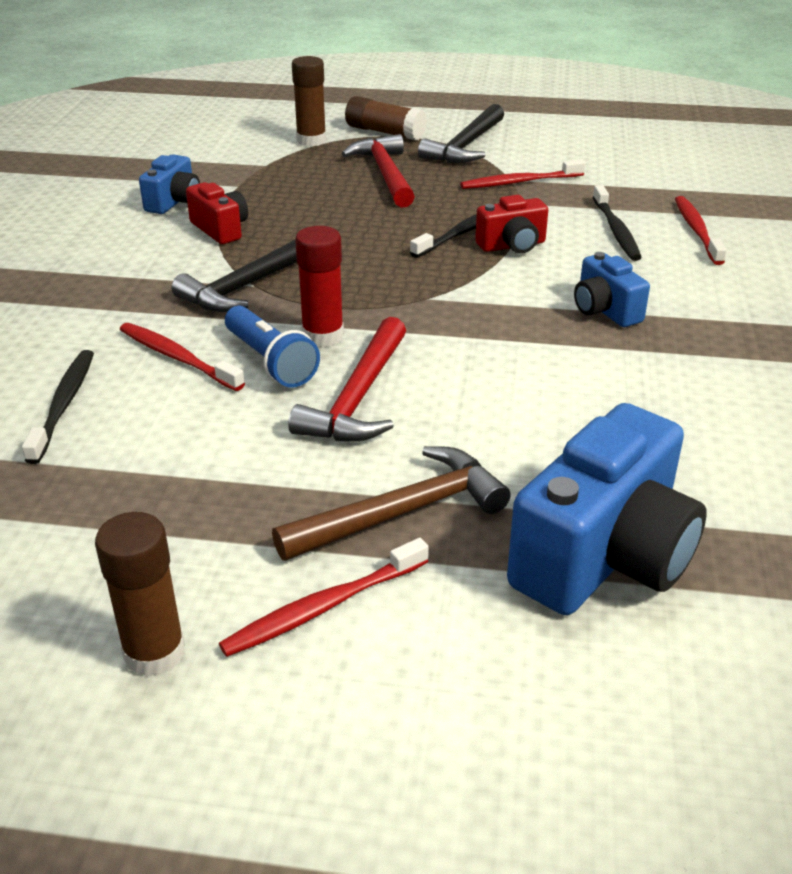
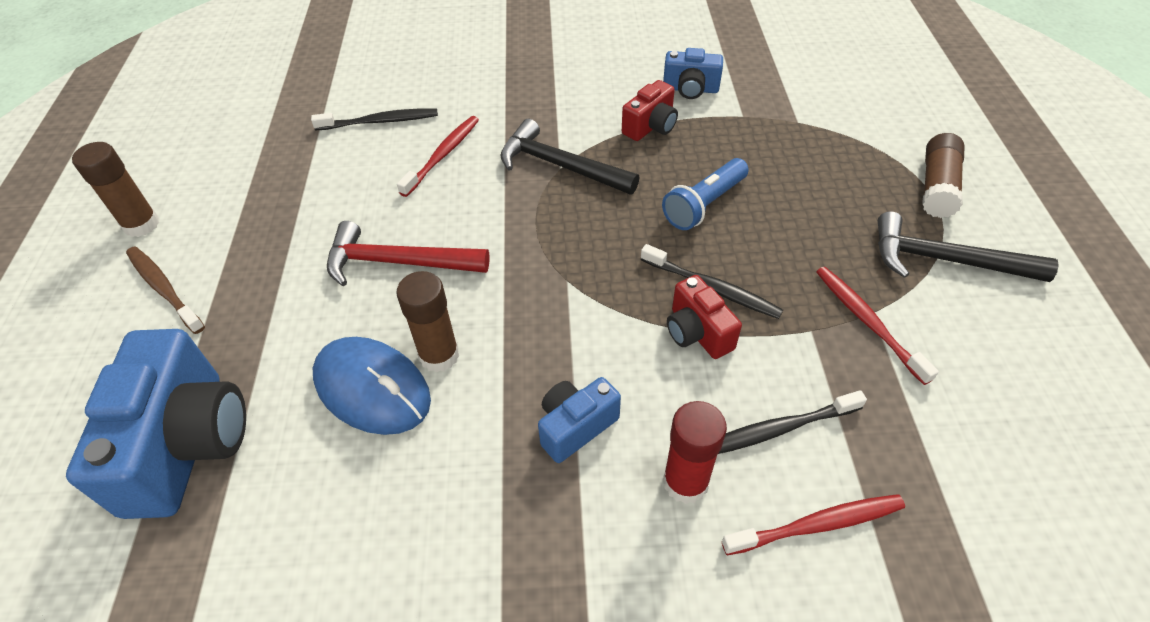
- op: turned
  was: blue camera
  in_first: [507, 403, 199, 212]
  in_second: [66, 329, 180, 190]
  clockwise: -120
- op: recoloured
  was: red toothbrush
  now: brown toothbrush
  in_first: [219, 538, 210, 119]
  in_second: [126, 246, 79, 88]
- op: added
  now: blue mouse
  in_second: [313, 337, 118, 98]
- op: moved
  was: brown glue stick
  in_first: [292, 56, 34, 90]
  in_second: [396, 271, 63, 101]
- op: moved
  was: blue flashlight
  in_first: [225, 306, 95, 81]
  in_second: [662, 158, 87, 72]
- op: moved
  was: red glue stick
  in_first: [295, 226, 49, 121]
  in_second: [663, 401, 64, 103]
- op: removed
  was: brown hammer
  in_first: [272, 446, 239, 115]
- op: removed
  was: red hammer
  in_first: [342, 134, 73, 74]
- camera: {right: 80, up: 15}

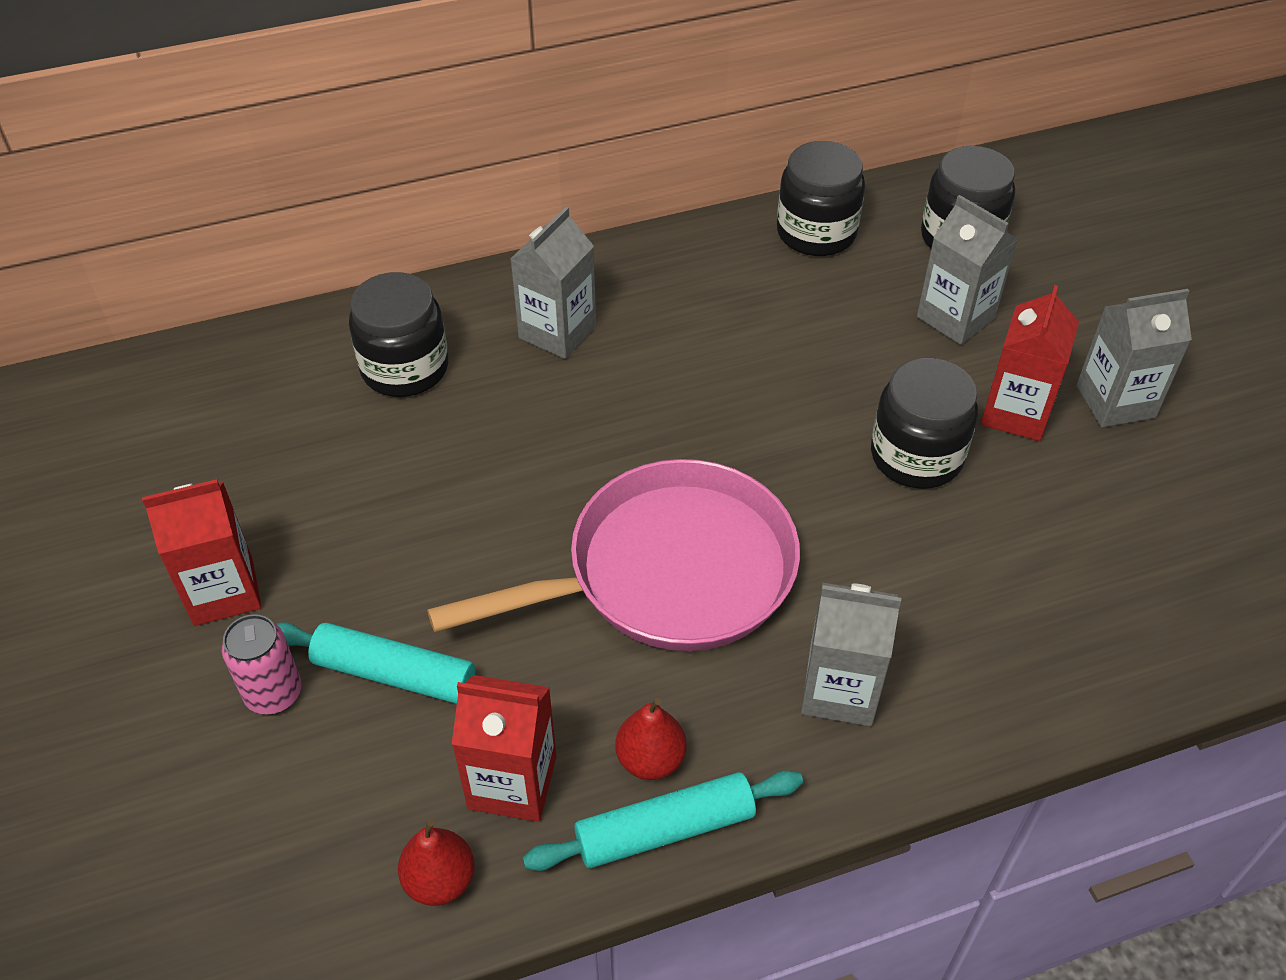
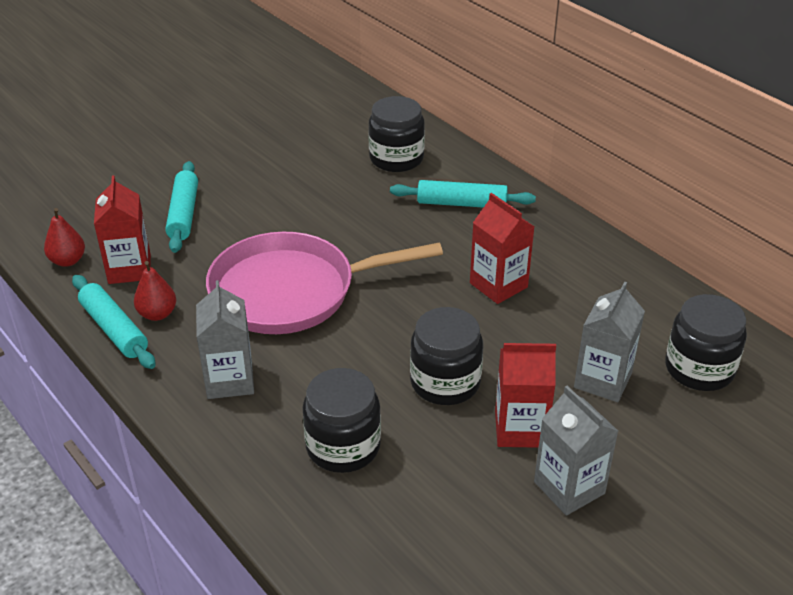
- op: turned
  was: pink pan
  in_first: [427, 459, 373, 192]
  in_second: [206, 232, 237, 102]
  clockwise: 120
- op: moved
  was: black jar
  in_first: [777, 141, 88, 115]
  in_second: [302, 368, 79, 105]
- op: replaced
  was: grey carton
  now: turquoise rolling pin
  in_first: [511, 207, 85, 152]
  in_second: [390, 180, 146, 28]
- op: moved
  was: red carton
  in_first: [142, 479, 119, 147]
  in_second: [470, 193, 64, 111]
- op: removed
  was: pink can
  in_first: [222, 614, 79, 100]
- camera: {right: 70, up: -10}

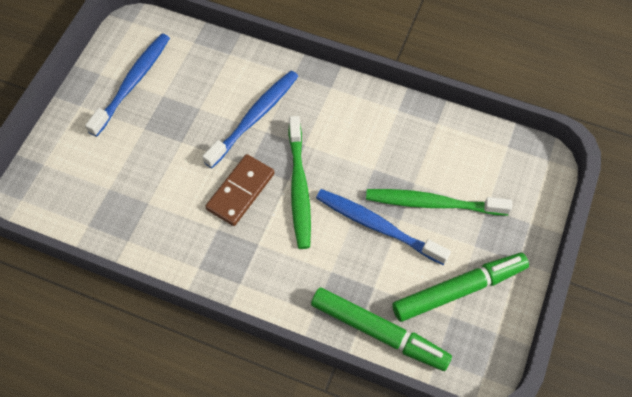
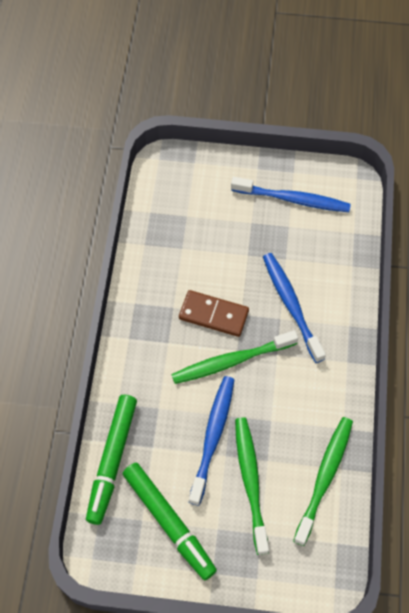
- op: turned
  was: blue toothbrush
  in_first: [202, 71, 96, 97]
  in_second: [263, 253, 63, 110]
  clockwise: -135
- op: added
  now: green toothbrush
  in_second: [293, 417, 60, 129]
- camera: {right: 75, up: 0}

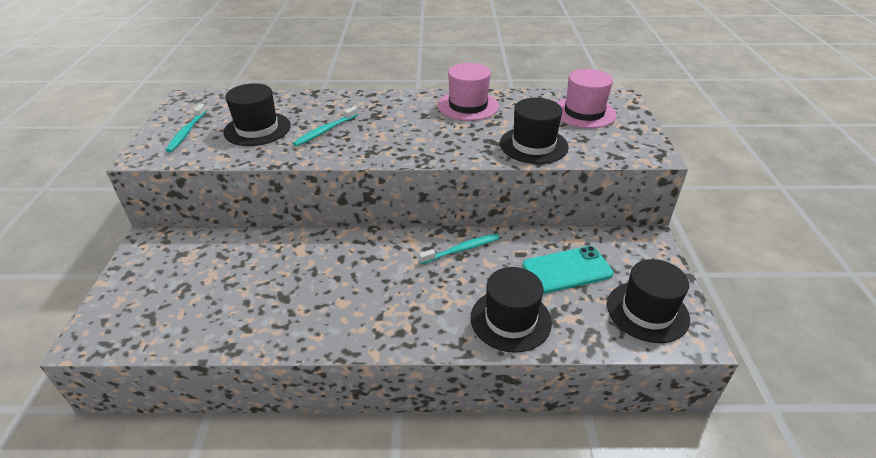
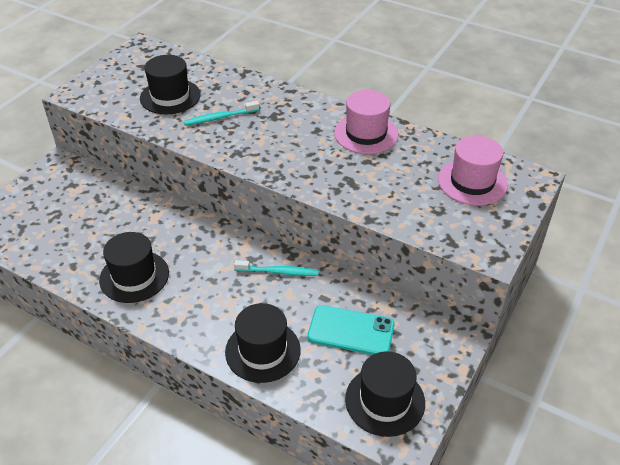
- op: moved
  was: black hat
  in_first: [500, 98, 69, 66]
  in_second: [99, 232, 70, 71]
- op: removed
  was: turquoise toothbrush
  in_first: [165, 104, 41, 49]
- camera: {right: 30, up: 5}

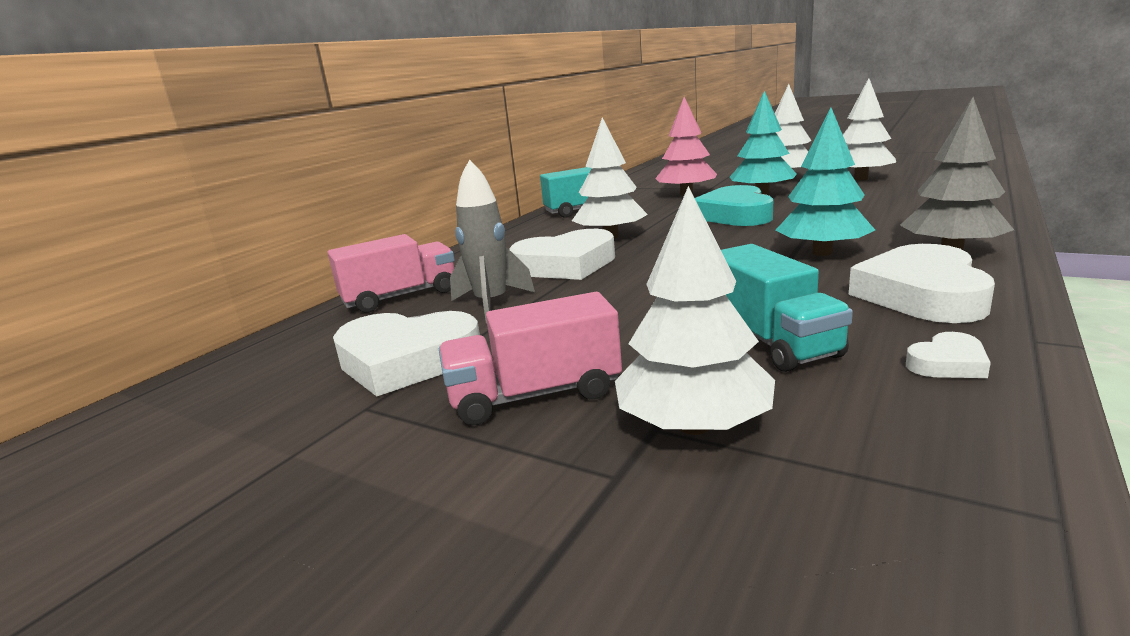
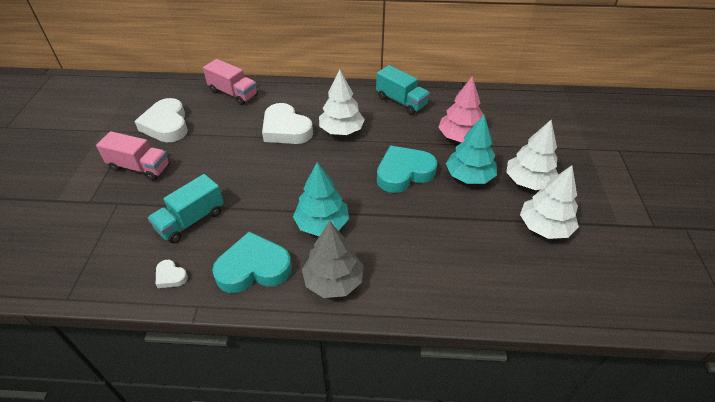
- op: turned
  was: pink truck
  in_first: [439, 292, 183, 133]
  in_second: [96, 131, 74, 50]
  clockwise: 150
- op: recoloured
  was: white heart
  now: turquoise heart
  in_first: [849, 244, 146, 79]
  in_second: [212, 232, 80, 61]
- op: removed
  was: grey rocket
  in_first: [450, 159, 85, 165]
- op: removed
  was: white tree
  in_first: [615, 186, 160, 249]
- camera: {right: 60, up: 25}

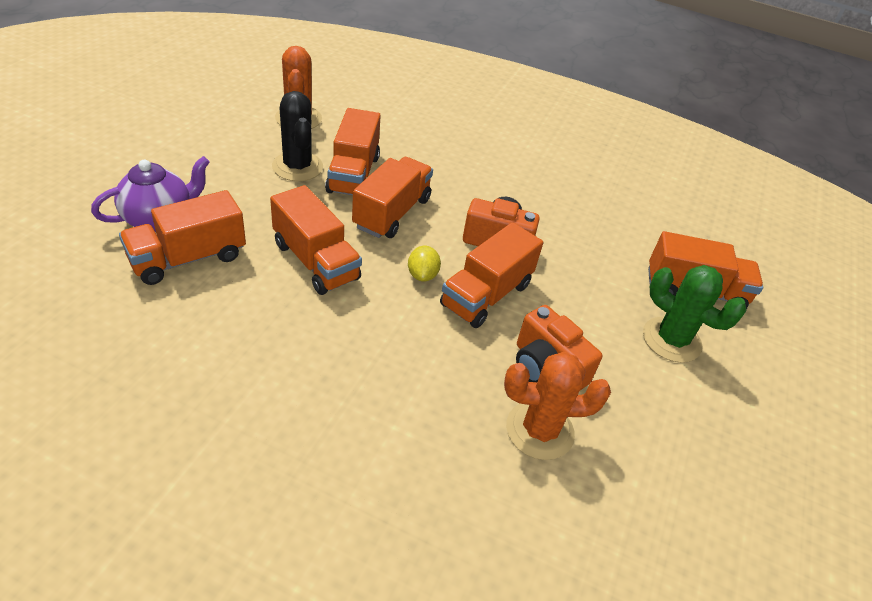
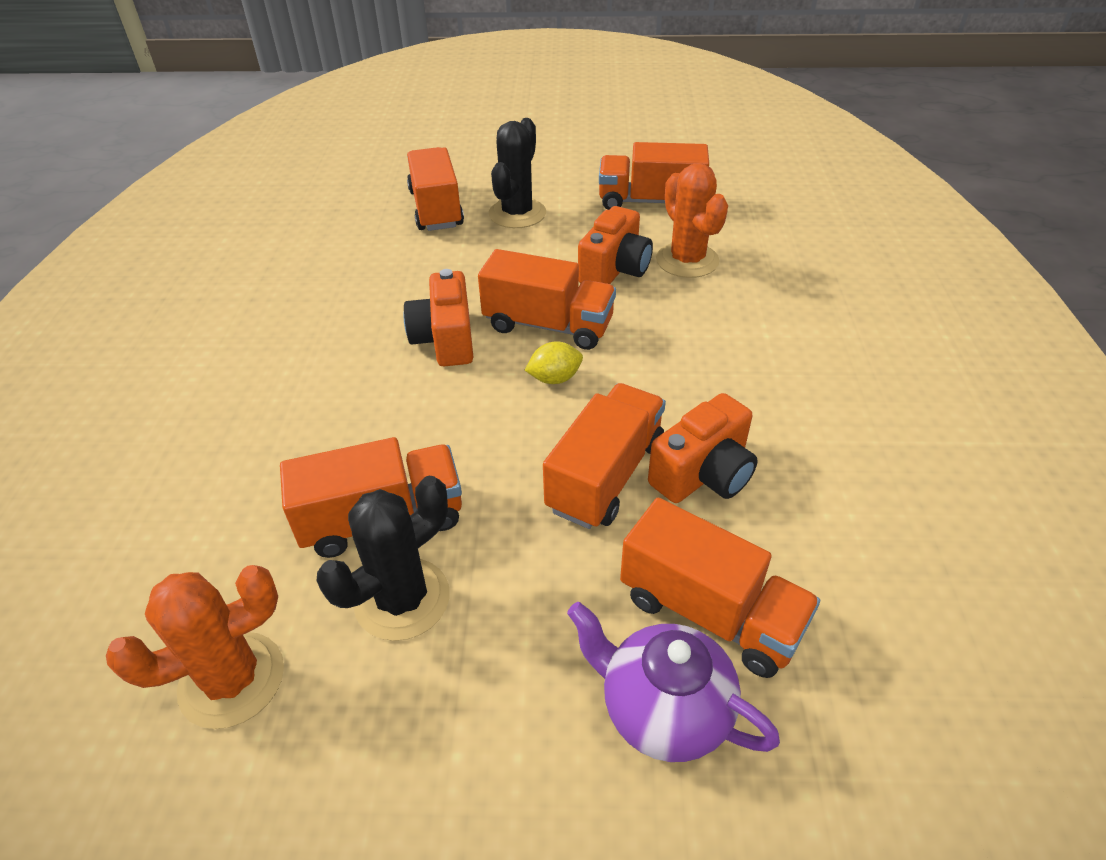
- op: recoloured
  was: green cactus
  now: black cactus
  in_first: [643, 265, 103, 98]
  in_second: [489, 118, 57, 110]
- op: moved
  was: orange truck
  in_first: [352, 157, 81, 81]
  in_second: [599, 142, 110, 68]
- op: added
  now: orange camera
  in_second: [648, 393, 110, 110]
- camera: {right: -105, up: 0}

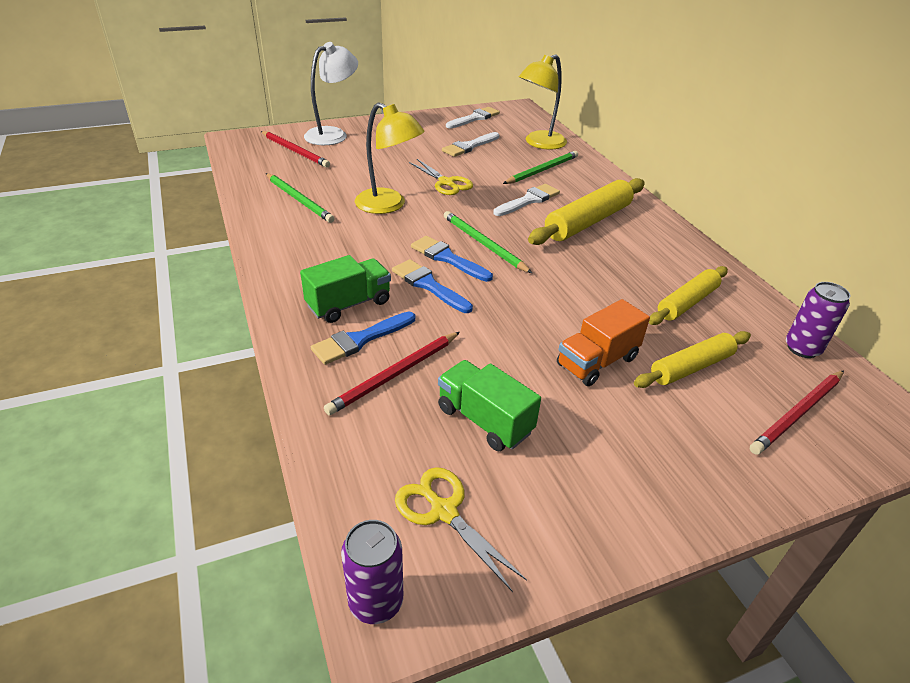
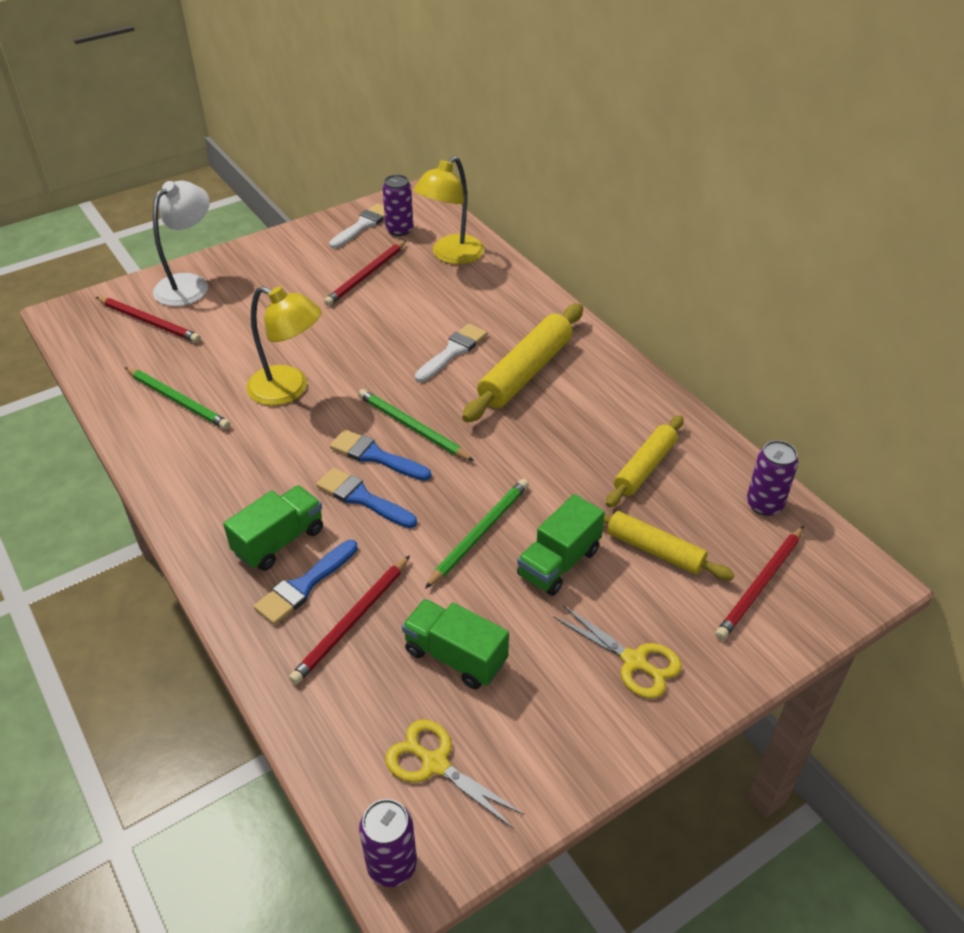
- op: replaced
  was: white brush
  now: red pencil
  in_first: [442, 132, 57, 25]
  in_second: [324, 240, 83, 66]
- op: added
  now: purple can
  in_second: [382, 175, 31, 61]
- op: moved
  was: green pencil
  in_first: [503, 151, 75, 33]
  in_second: [425, 479, 104, 110]
- op: recoloured
  was: orange truck
  now: green truck
  in_first: [557, 299, 93, 87]
  in_second: [517, 494, 88, 102]
- op: moved
  was: yellow scissors
  in_first: [409, 159, 64, 36]
  in_second: [553, 605, 129, 94]
- op: turned
  was: yellow rolling pin
  in_first: [634, 331, 117, 57]
  in_second: [603, 511, 131, 69]
  clockwise: 75
- camera: {right: -10, up: 5}

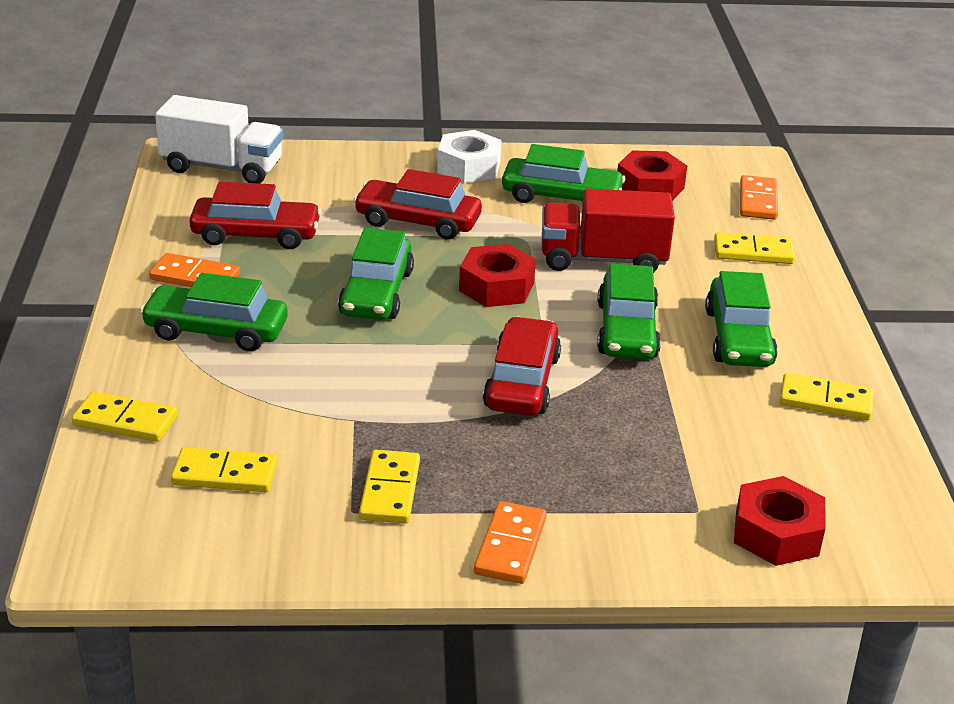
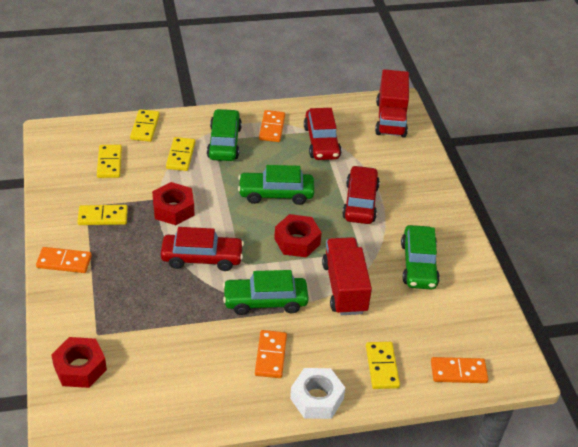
- op: moved
  was: red nut
  in_first: [617, 150, 70, 51]
  in_second: [152, 182, 42, 43]
- op: moved
  was: yellow domino
  in_first: [780, 373, 94, 47]
  in_second: [166, 137, 29, 34]
- op: replaced
  was: green car
  now: orange domino
  in_first: [705, 271, 73, 96]
  in_second: [255, 330, 32, 48]
- op: moved
  was: white nut
  in_first: [437, 130, 64, 53]
  in_second: [290, 368, 55, 51]
- op: recoloured
  was: white truck
  now: red truck
  in_first: [155, 95, 128, 89]
  in_second: [375, 69, 34, 69]
- camera: {right: 80, up: 10}

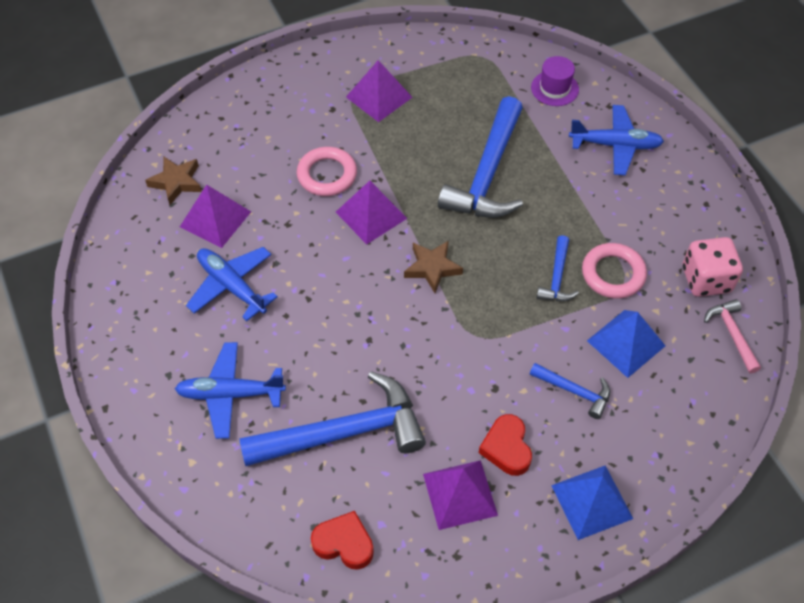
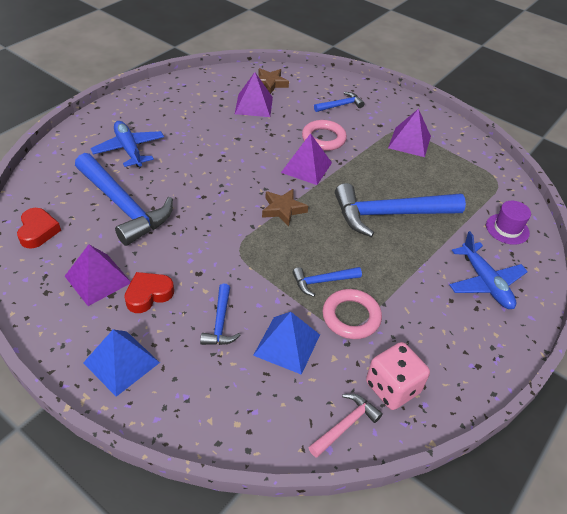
- op: added
  now: blue hammer
  in_second: [314, 92, 51, 20]
- op: removed
  was: blue plane
  in_first: [186, 247, 92, 74]
- camera: {right: 60, up: -10}

